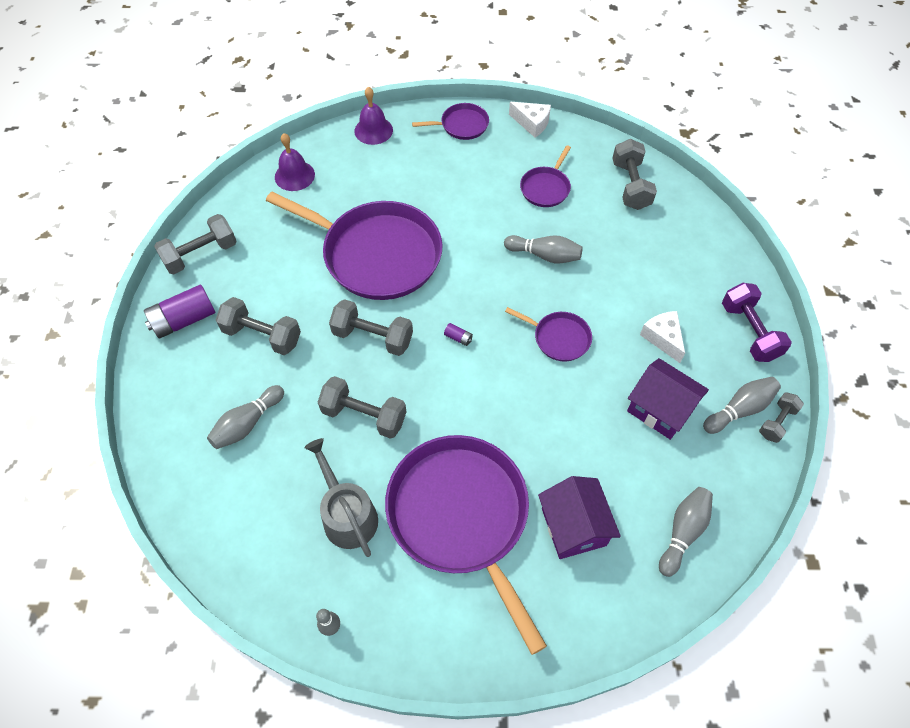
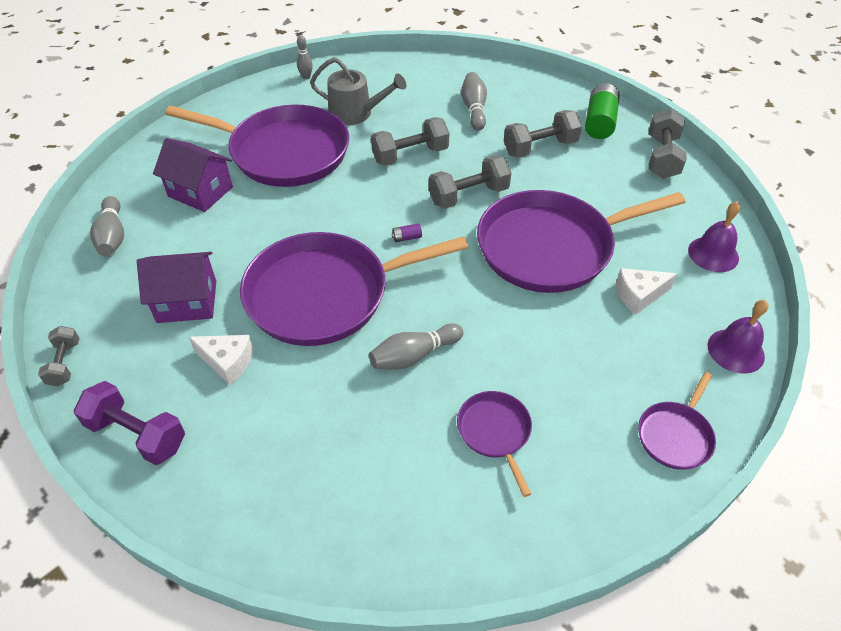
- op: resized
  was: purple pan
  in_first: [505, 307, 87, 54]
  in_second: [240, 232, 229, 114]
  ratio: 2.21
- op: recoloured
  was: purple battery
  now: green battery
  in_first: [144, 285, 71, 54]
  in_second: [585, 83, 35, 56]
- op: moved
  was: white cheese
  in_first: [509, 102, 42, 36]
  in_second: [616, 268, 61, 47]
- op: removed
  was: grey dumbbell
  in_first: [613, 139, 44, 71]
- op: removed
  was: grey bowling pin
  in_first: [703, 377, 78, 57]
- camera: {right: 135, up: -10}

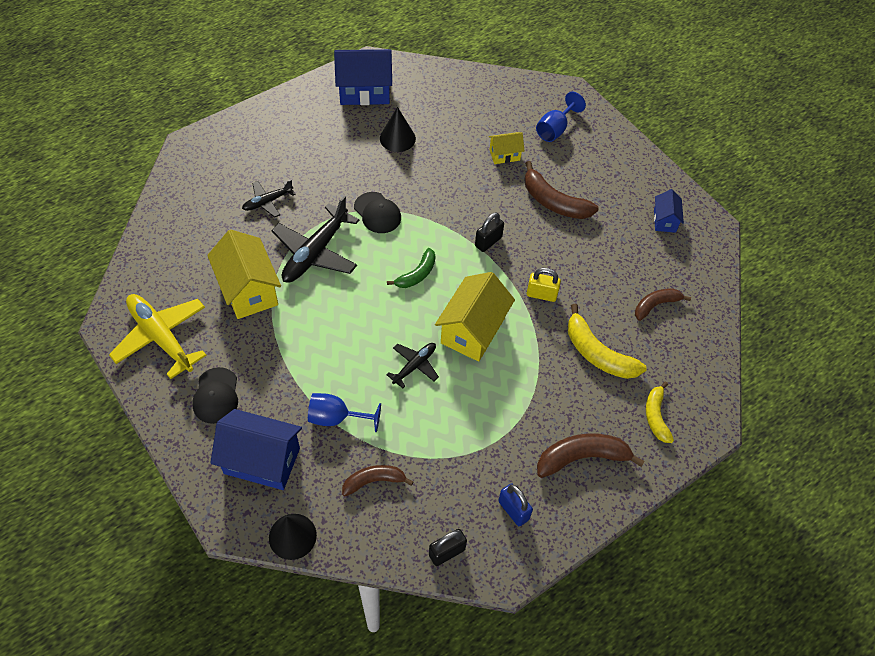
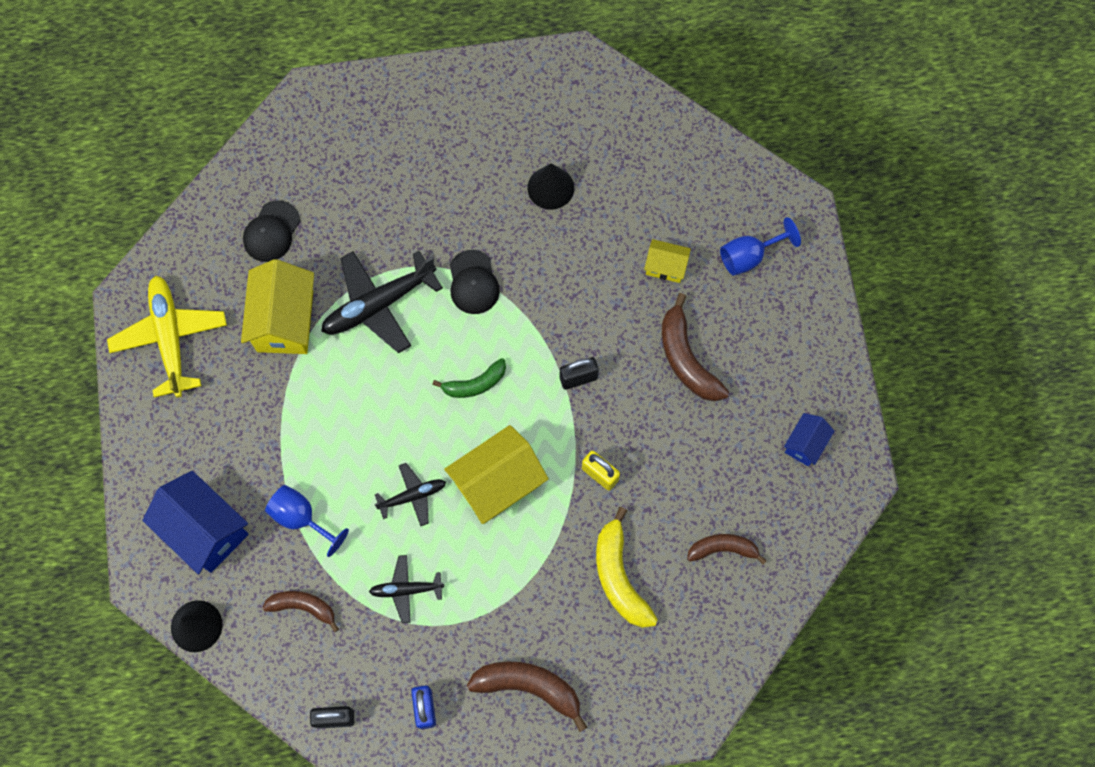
- op: moved
  was: black cap
  in_first: [192, 367, 46, 57]
  in_second: [243, 200, 57, 62]
- op: moved
  was: black plane
  in_first: [242, 179, 54, 39]
  in_second: [369, 555, 75, 68]
- op: removed
  was: blue house
  in_first: [334, 49, 58, 56]
- op: removed
  was: yellow banana
  in_first: [646, 381, 28, 62]
- camera: {right: 30, up: 15}

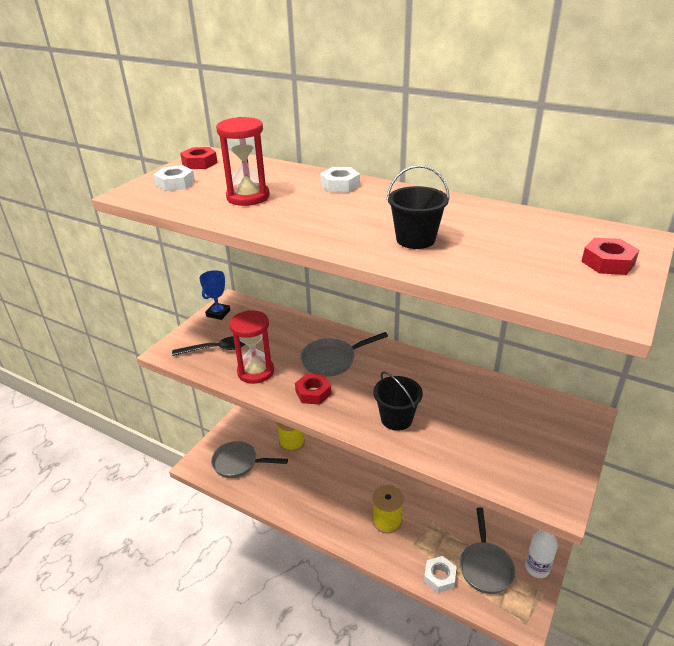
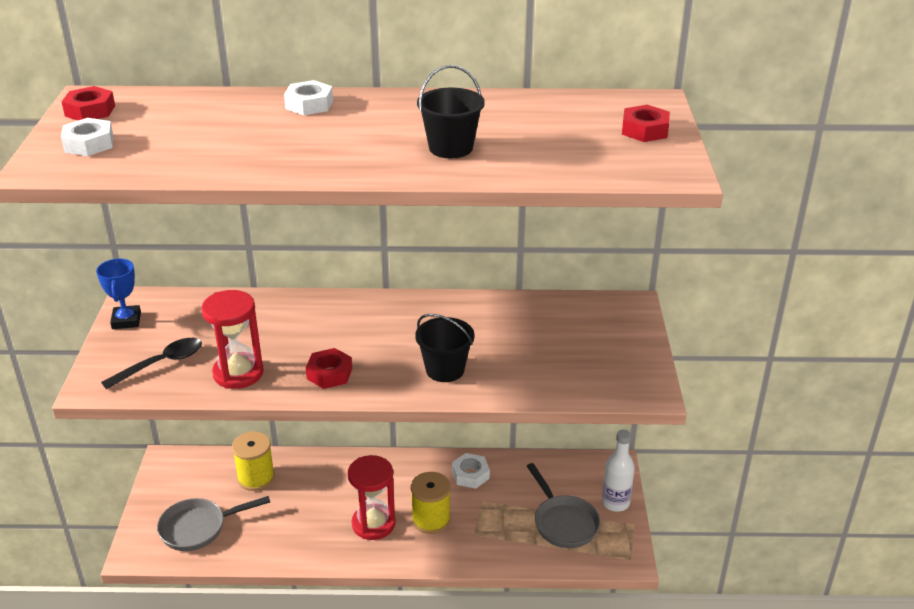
- op: moved
  was: red hourglass
  in_first: [216, 117, 54, 89]
  in_second: [348, 455, 48, 85]
- op: moved
  was: white nut
  in_first: [424, 556, 33, 37]
  in_second: [452, 453, 38, 36]
- op: removed
  was: grey pan
  in_first: [301, 332, 87, 45]
- camera: {right: -30, up: 0}

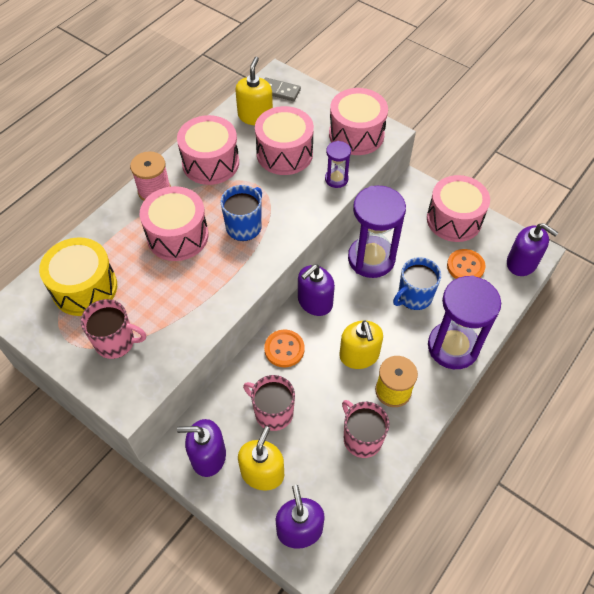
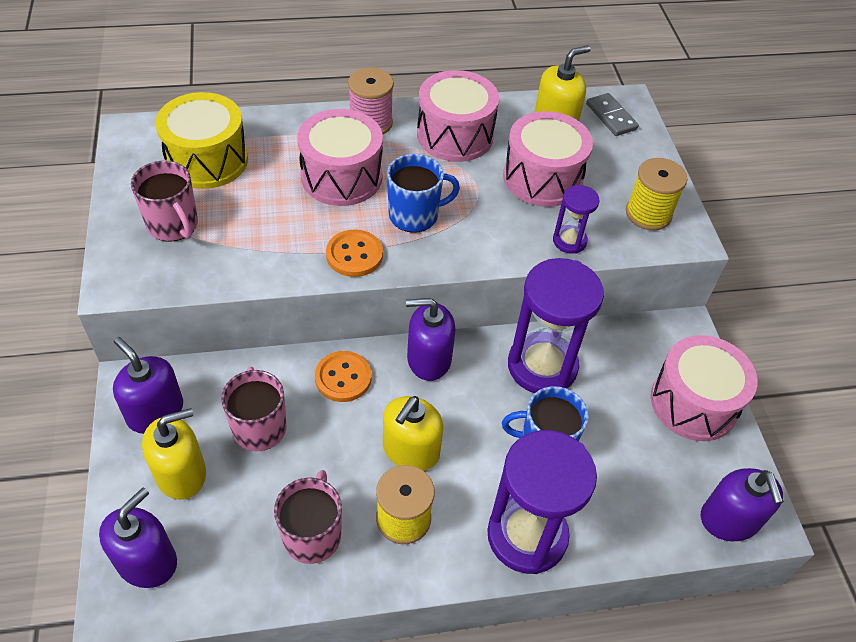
- op: moved
  was: orange button
  in_first: [447, 249, 38, 30]
  in_second: [326, 229, 57, 48]
- op: replaced
  was: pink drum
  now: yellow spool
  in_first: [329, 88, 59, 67]
  in_second: [626, 158, 61, 72]
- camera: {right: 40, up: -5}

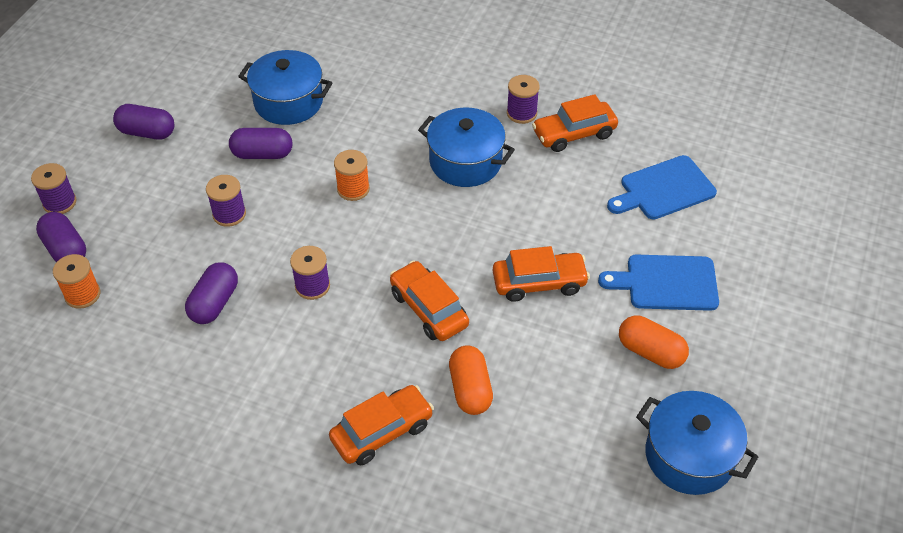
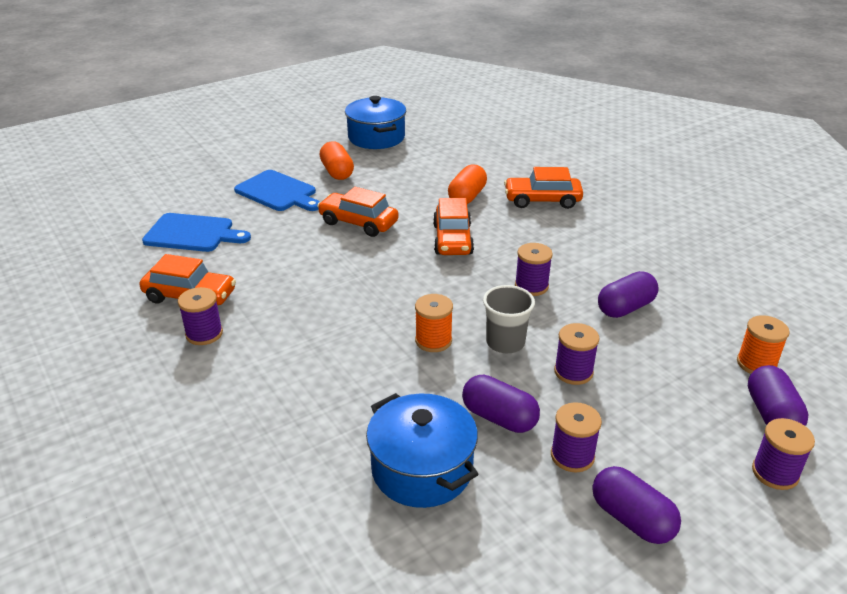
- op: added
  now: grey cup
  in_second: [483, 285, 52, 68]
- op: added
  now: purple spool
  in_second: [551, 402, 51, 71]
- op: removed
  was: blue pot
  in_first: [418, 108, 97, 79]
- camera: {right: -145, up: -15}

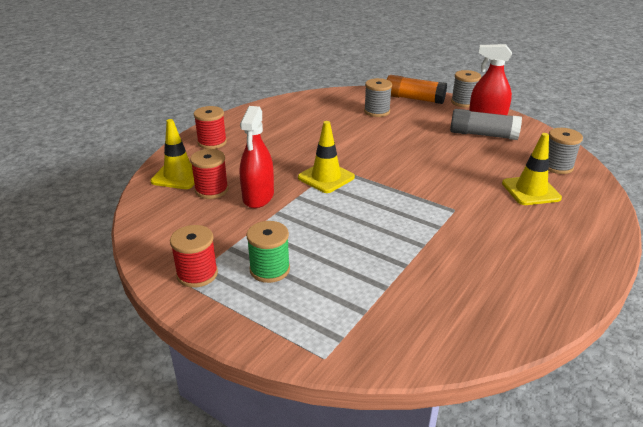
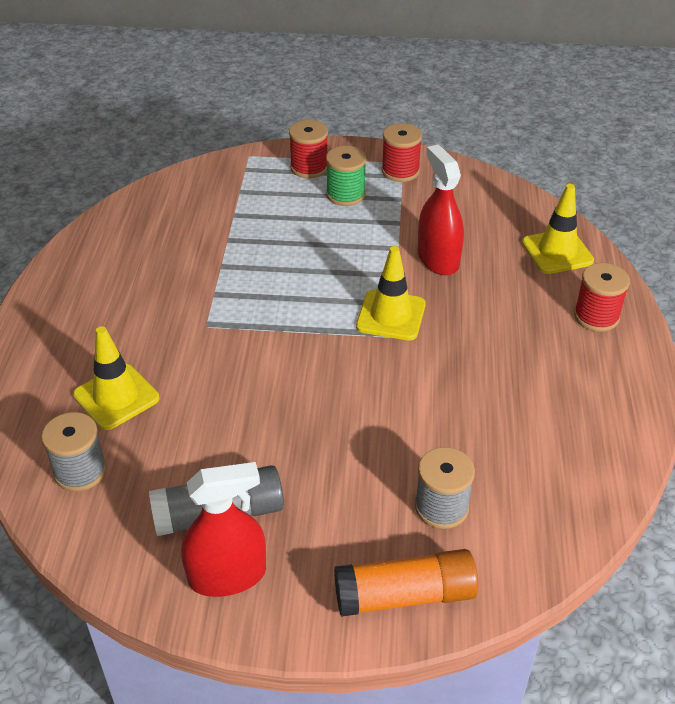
- op: moved
  was: red spool
  in_first: [190, 149, 39, 50]
  in_second: [289, 120, 39, 58]
- op: removed
  was: grey spool
  in_first: [451, 70, 30, 38]
- camera: {right: 150, up: 10}

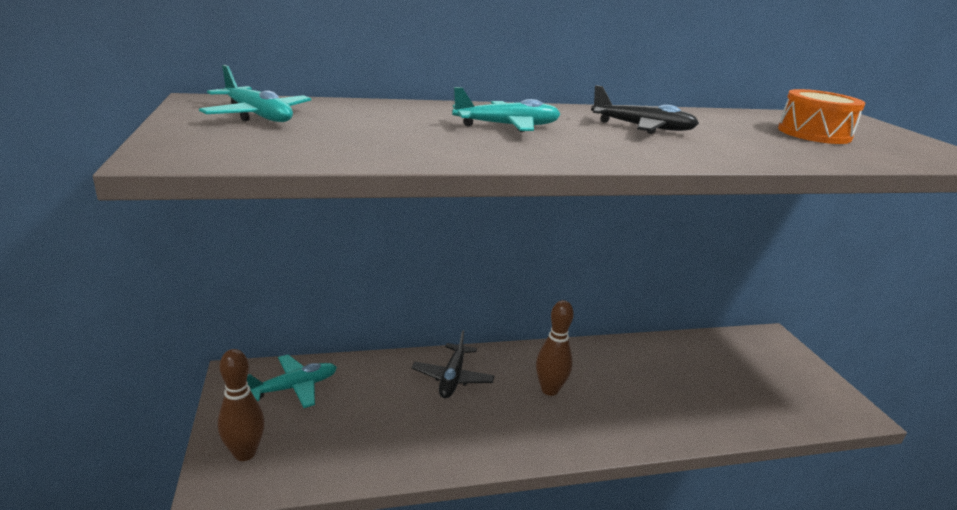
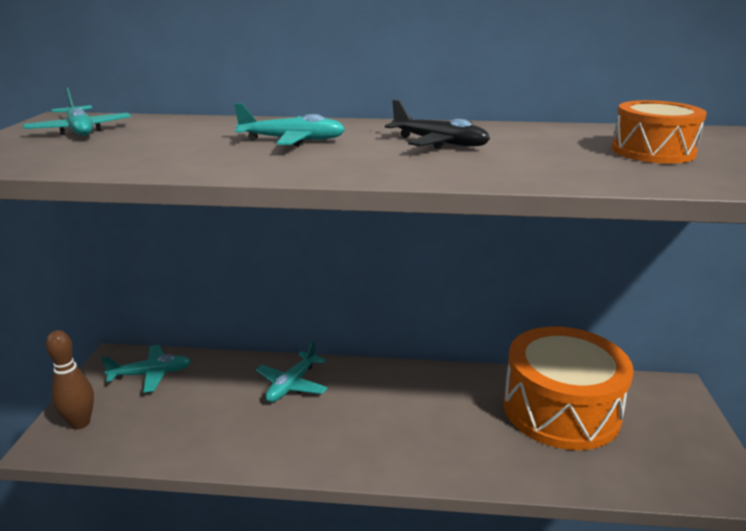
- op: recoloured
  was: black plane
  now: turquoise plane
  in_first: [411, 330, 83, 68]
  in_second: [256, 341, 72, 61]
- op: added
  now: orange drum
  in_second: [503, 327, 131, 123]
- op: removed
  was: brown bowling pin
  in_first: [536, 300, 38, 96]
- camera: {right: 20, up: 0}

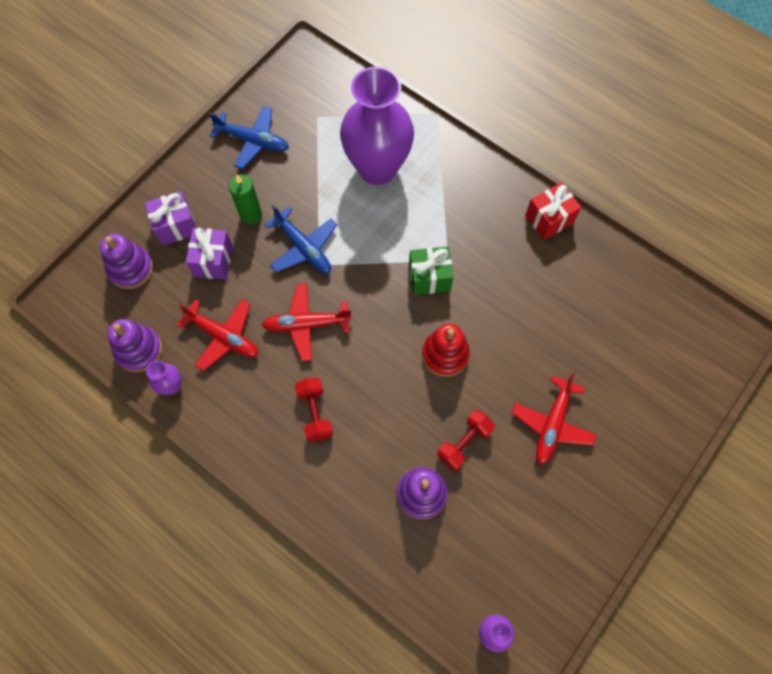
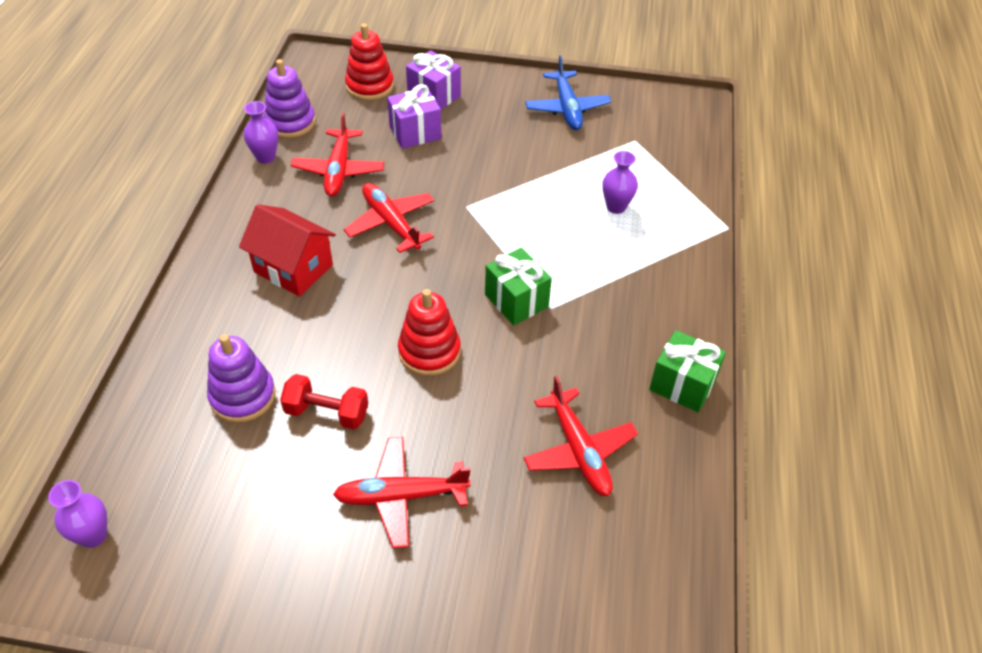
- op: replaced
  was: red dumbbell
  now: red house
  in_first: [295, 378, 38, 64]
  in_second: [239, 204, 97, 93]
- op: recoloured
  was: purple stacking toy
  now: red stacking toy
  in_first: [100, 234, 53, 55]
  in_second: [345, 23, 49, 78]
- op: added
  now: red plane
  in_second: [524, 376, 114, 120]
- op: resized
  was: purple vase
  in_first: [340, 66, 74, 119]
  in_second: [603, 151, 35, 63]
  ratio: 0.4
- op: recoloured
  was: red gift
  now: green gift
  in_first: [525, 182, 56, 58]
  in_second: [649, 330, 77, 82]
- op: removed
  was: green candle
  in_first: [229, 175, 33, 50]
- op: removed
  was: blue plane
  in_first: [265, 204, 72, 69]
- camera: {right: 60, up: -20}

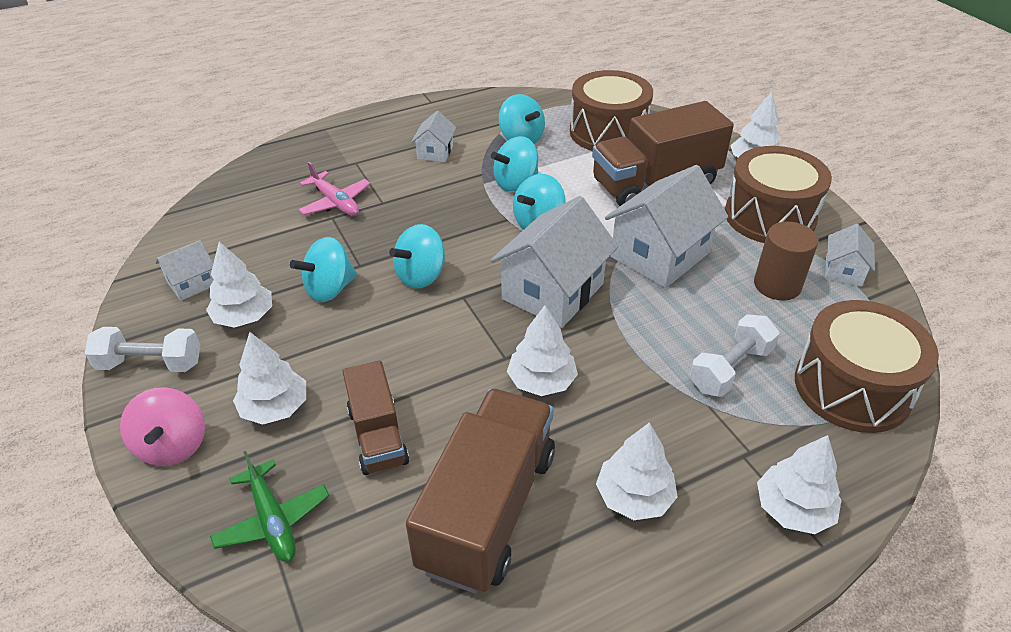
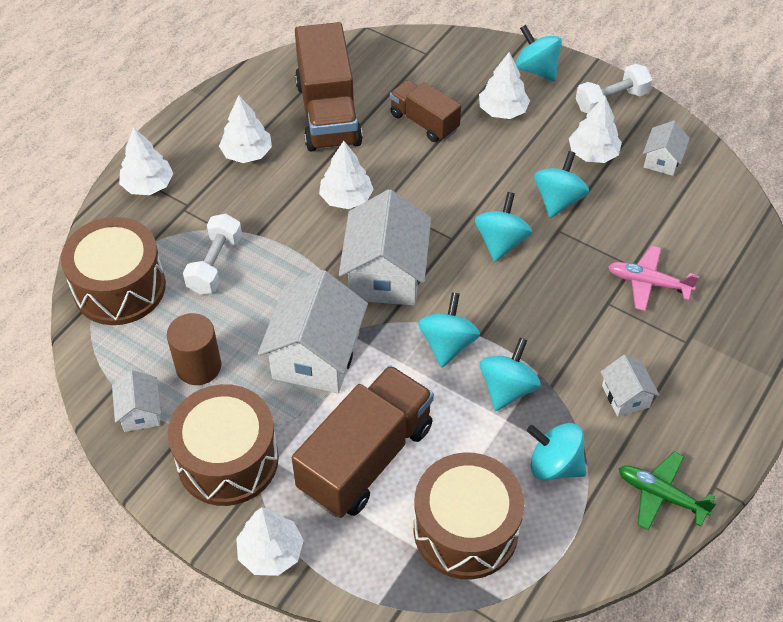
- op: recoloured
  was: pink spinning top
  now: turquoise spinning top
  in_first: [120, 387, 85, 79]
  in_second: [515, 25, 47, 56]
- op: moved
  was: green plane
  in_first: [210, 451, 119, 111]
  in_second: [618, 452, 99, 78]
- camera: {right: 150, up: 10}

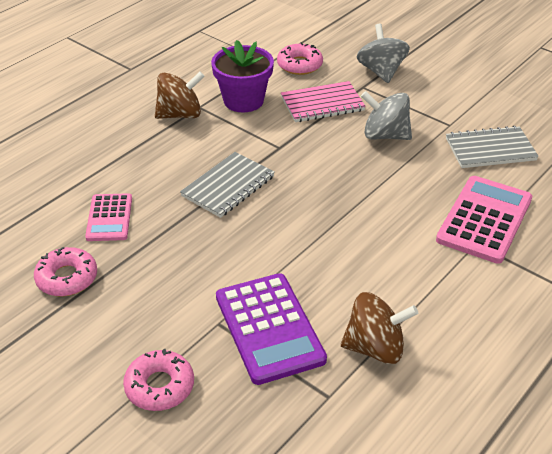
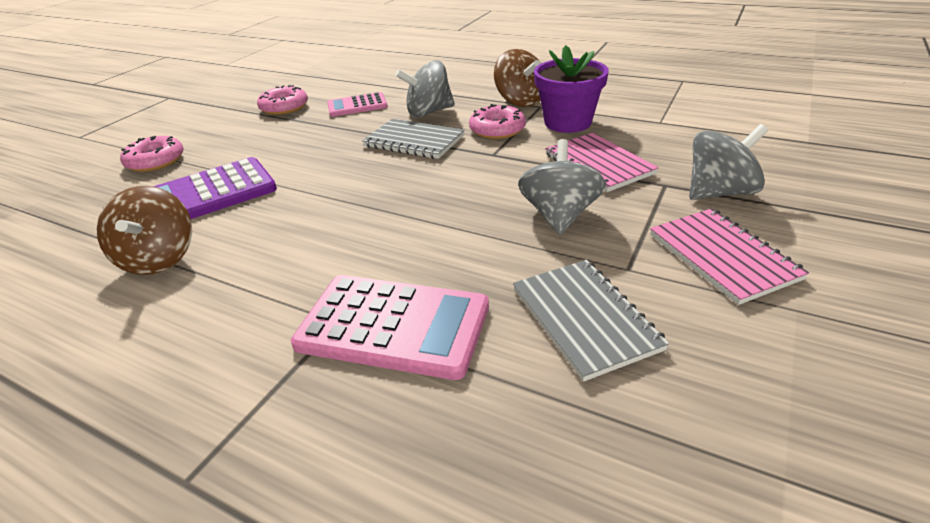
- op: added
  now: grey spinning top
  in_second: [395, 60, 60, 57]
- op: moved
  was: pink donut
  in_first: [277, 43, 46, 32]
  in_second: [469, 104, 57, 35]
- op: added
  now: pink notebook
  in_second: [650, 208, 159, 97]
- camera: {right: 80, up: -5}

